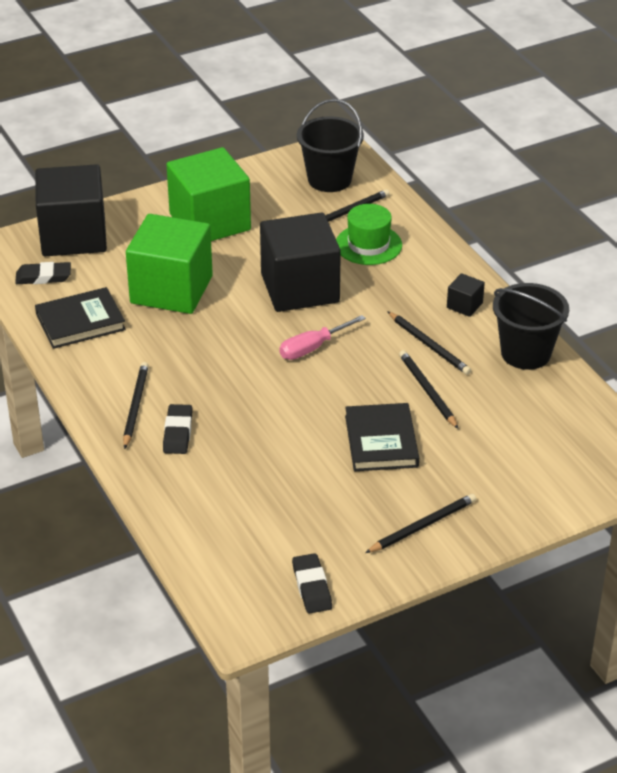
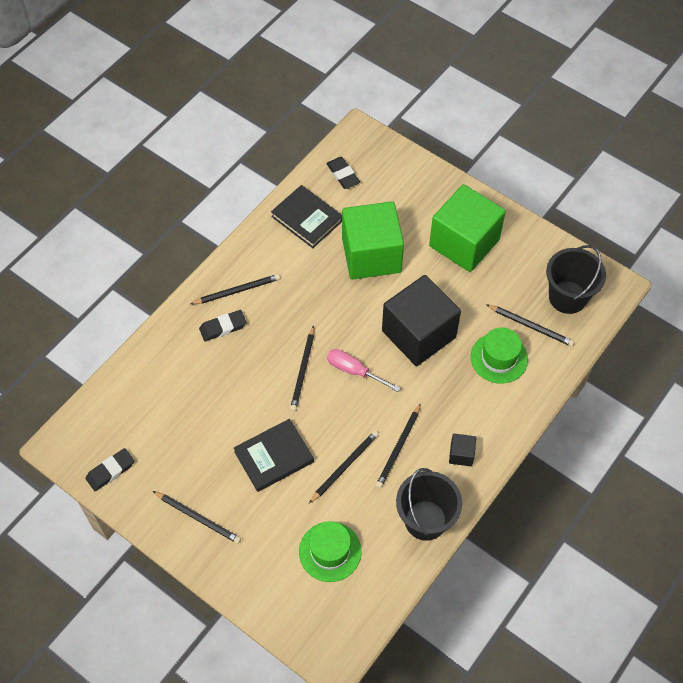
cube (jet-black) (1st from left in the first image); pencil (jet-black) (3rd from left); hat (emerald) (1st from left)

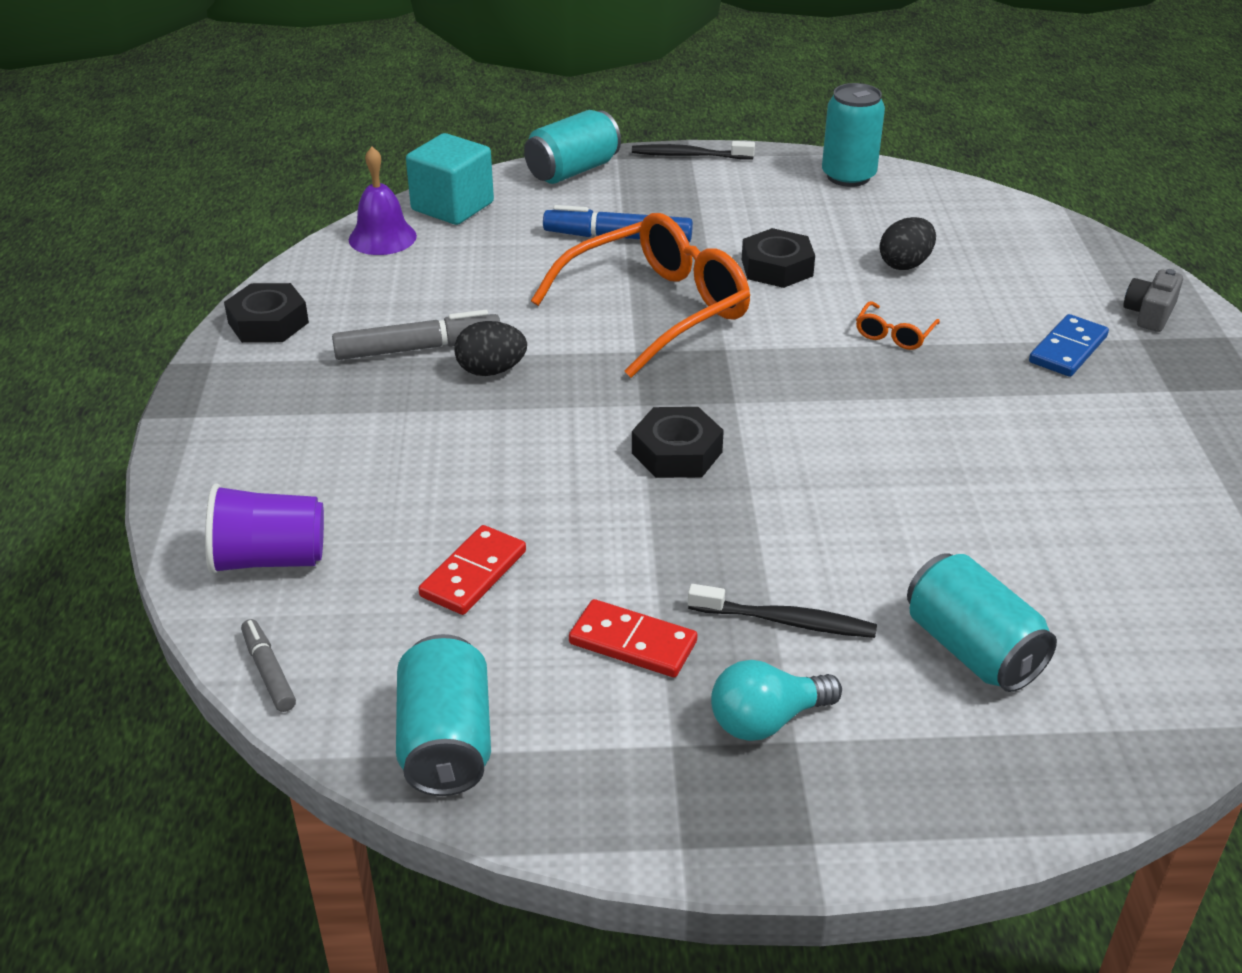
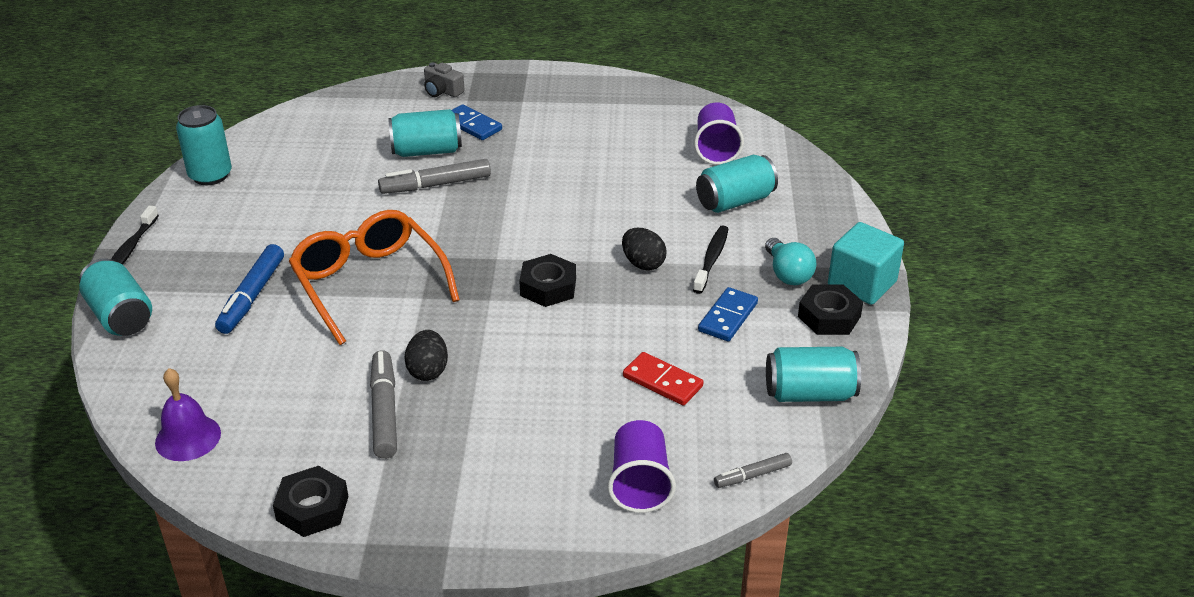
can (aqua) (3rd from left); tumbler (violet) (2nd from left); cube (aqua); hexagon nut (jet-black) (3rd from left); egg shape (jet-black) (2nd from left); marker (grey) (2nd from left); domino piece (cobalt) (2nd from left)

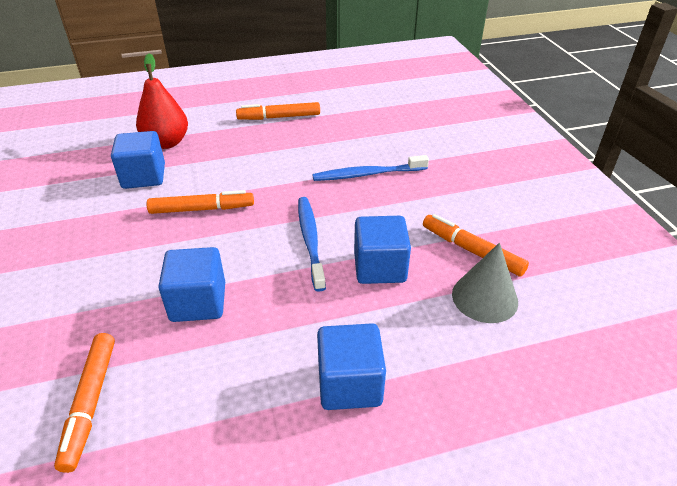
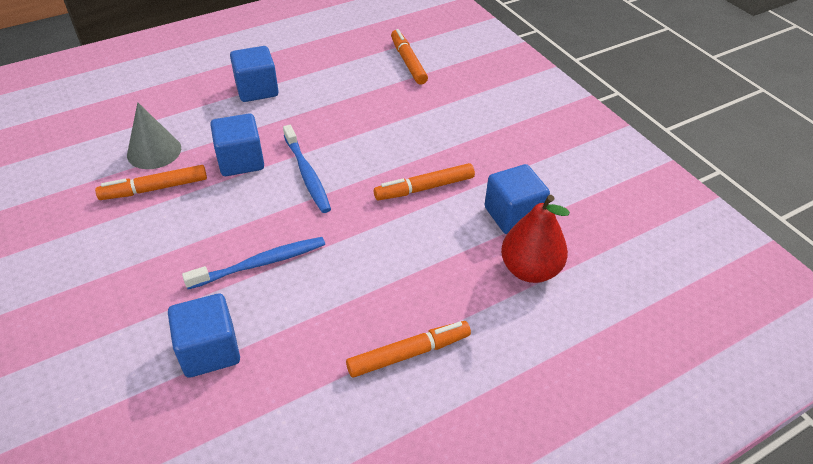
cube (cobalt) (1st from left); marker (bright orange) (1st from left)

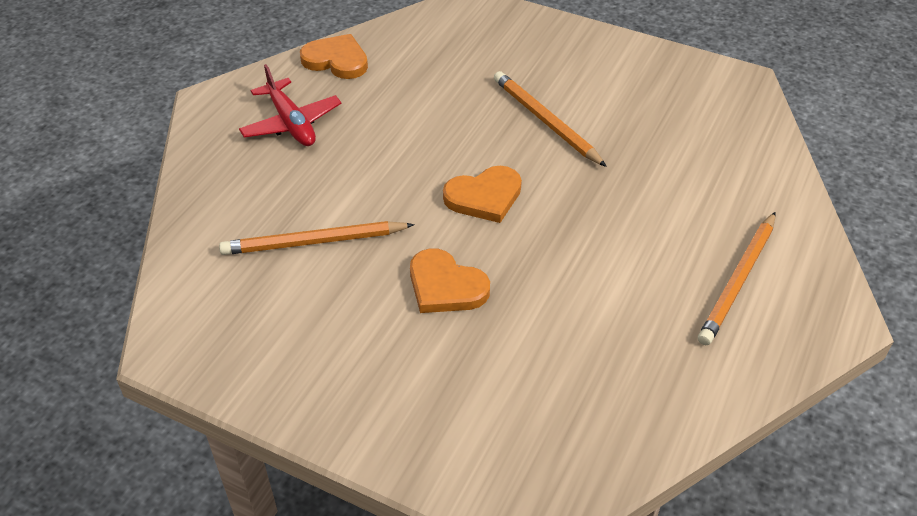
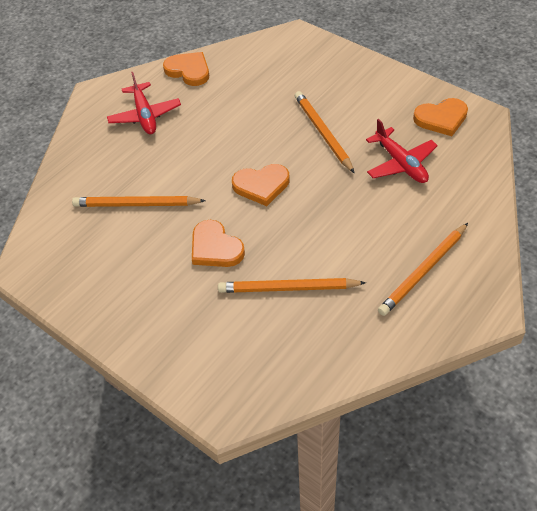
pencil (bright orange) (2nd from left); toy plane (red) (2nd from left); love heart (bright orange) (4th from left)

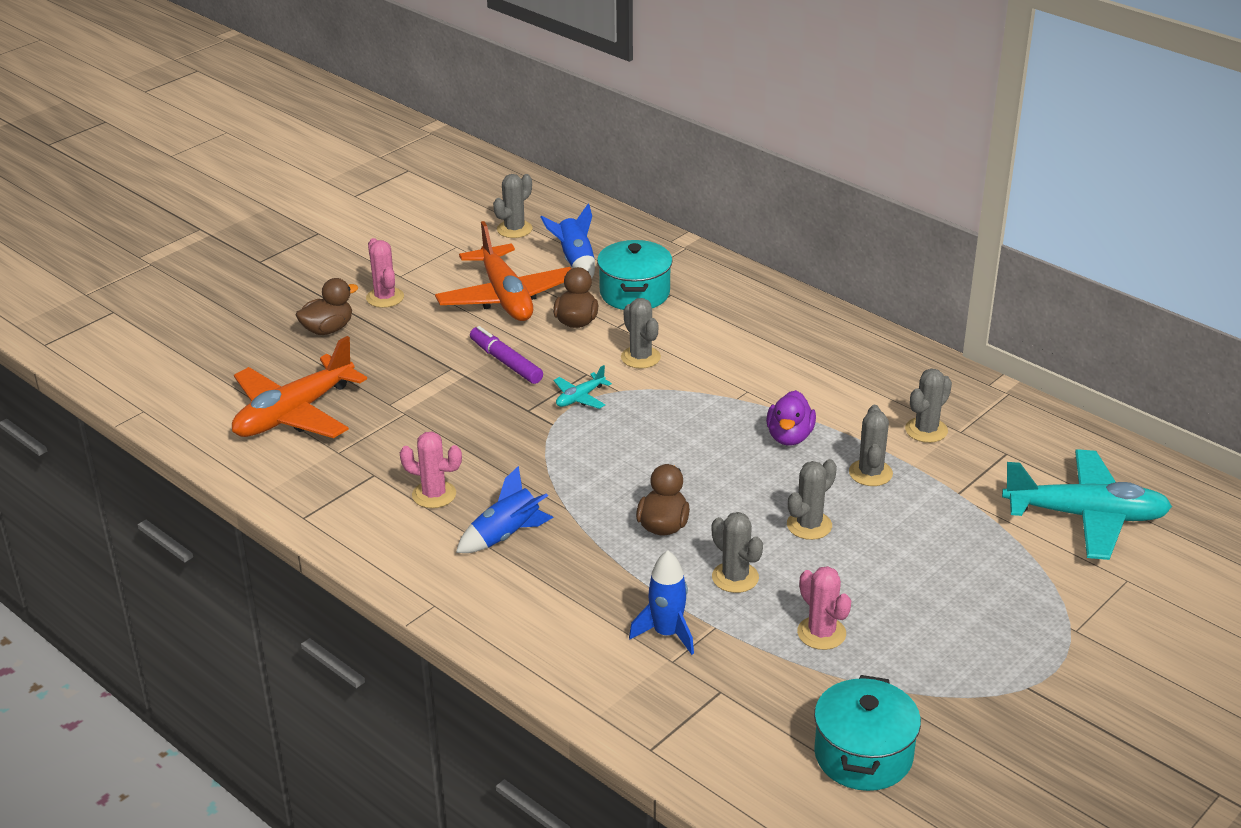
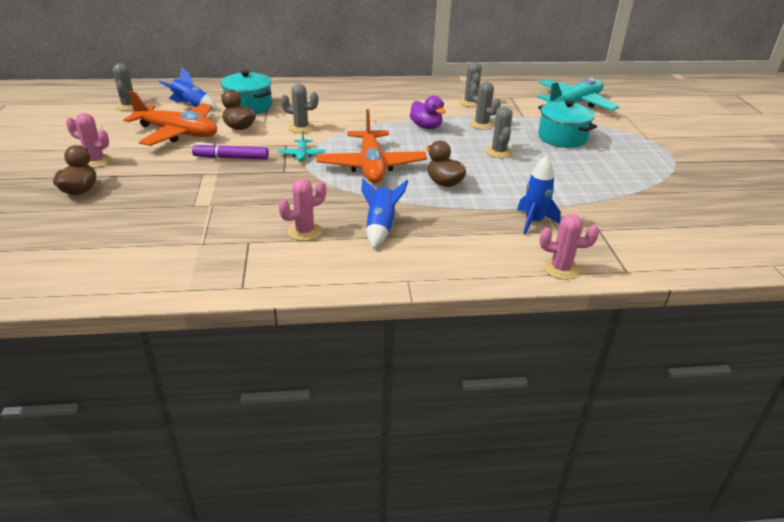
saguaro cactus (grey) (3rd from left in the first image); toy plane (bright orange) (2nd from left); saguaro cactus (rosy) (3rd from left); cooking pot (aqua) (2nd from left)

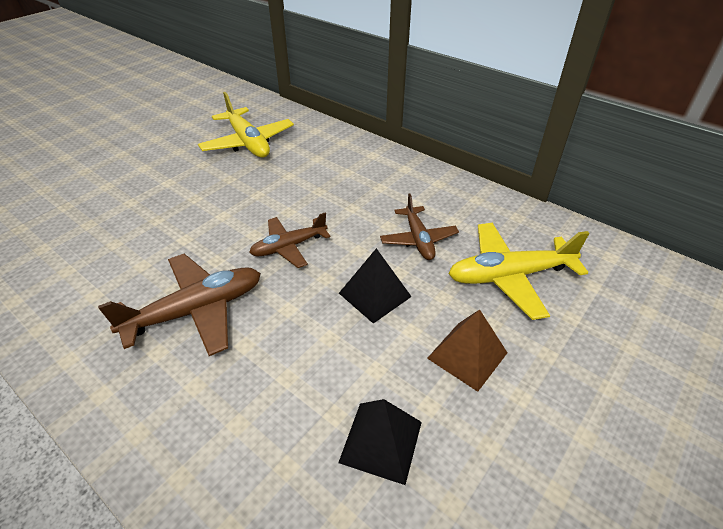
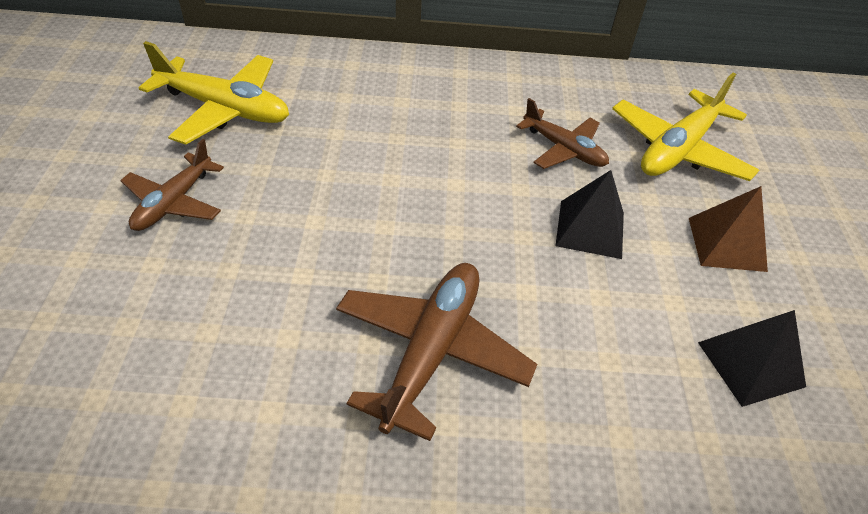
toy plane (brown) (1st from left)

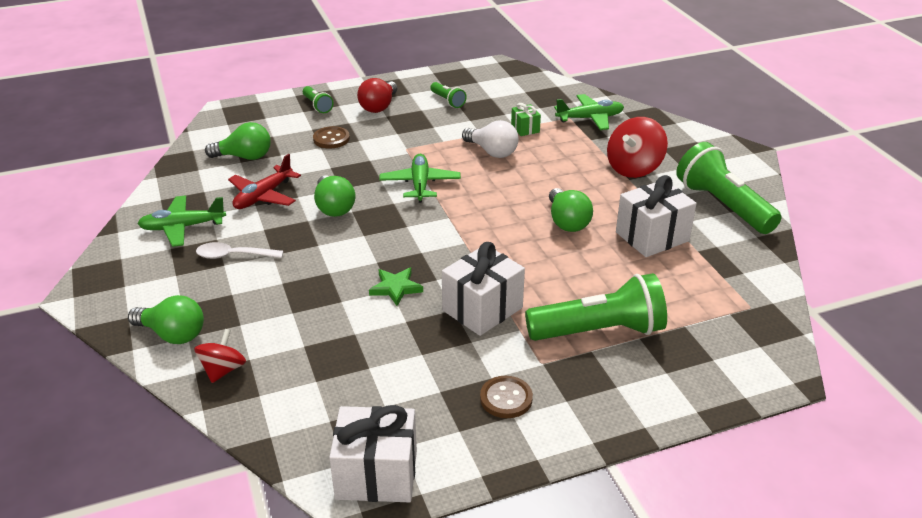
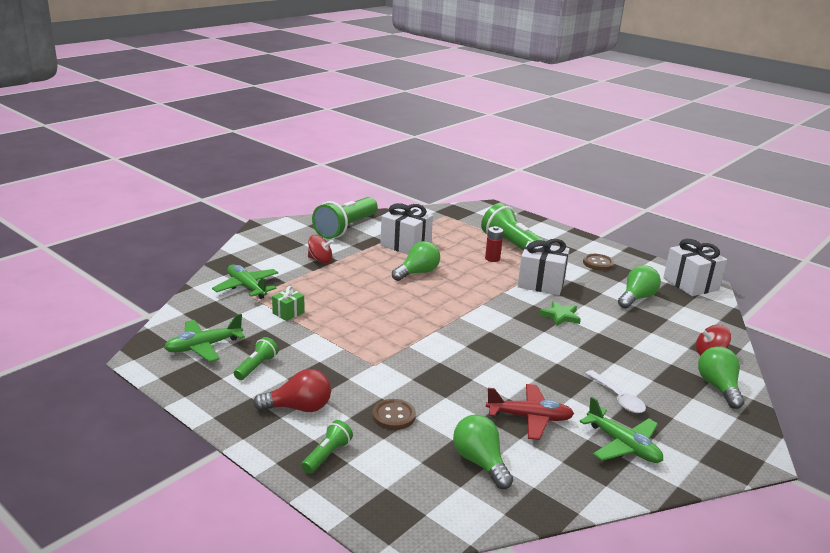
lightbulb (snow-white); battery (red); lightbulb (emerald) (3rd from left); toy plane (emerald) (1st from left); spinning top (red) (1st from left)

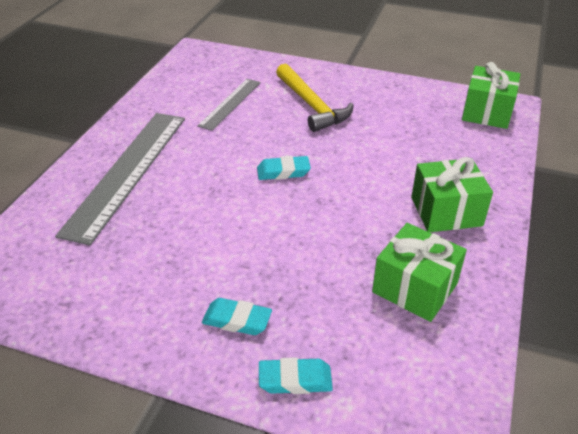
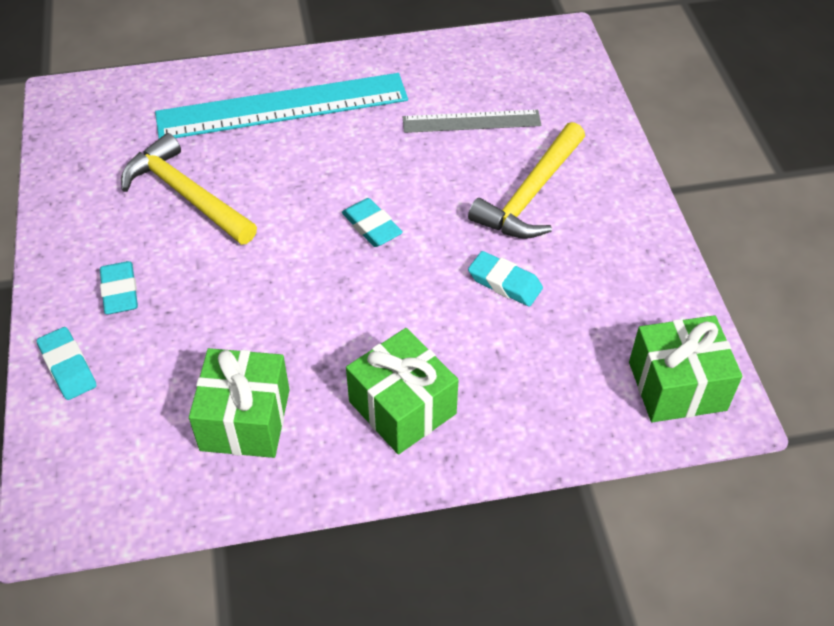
hammer (bright yellow) (1st from left); pencil eraser (aqua) (4th from left); measuring stick (aqua)

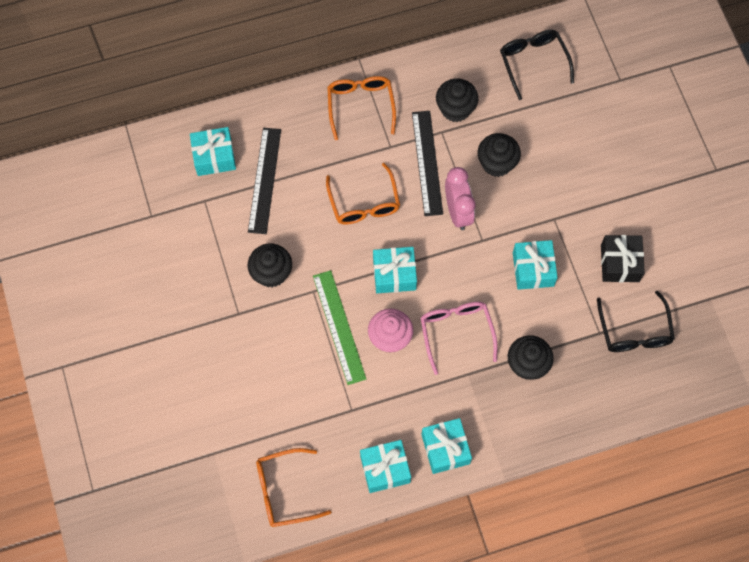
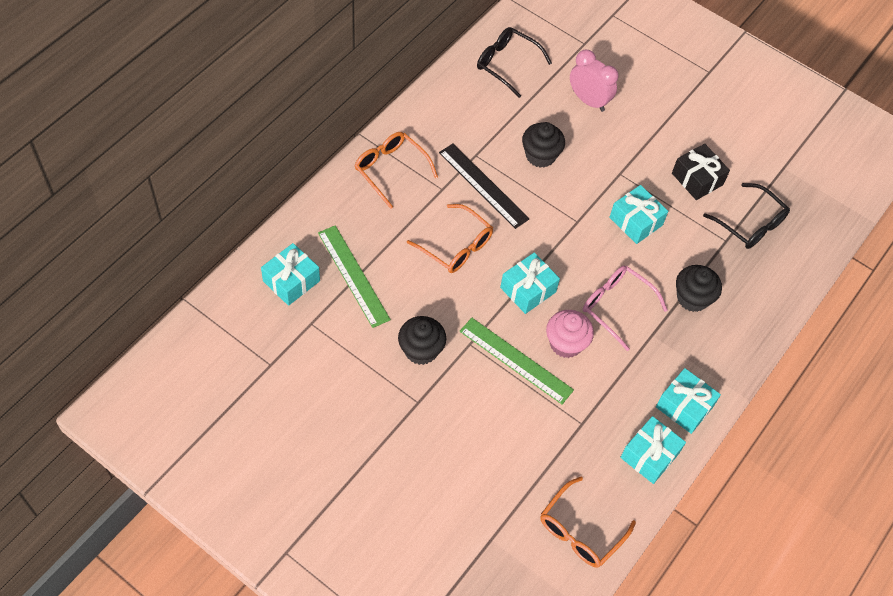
fairy cake (jet-black) (2nd from left in the first image); clock (rosy); measuring stick (emerald) (1st from left)

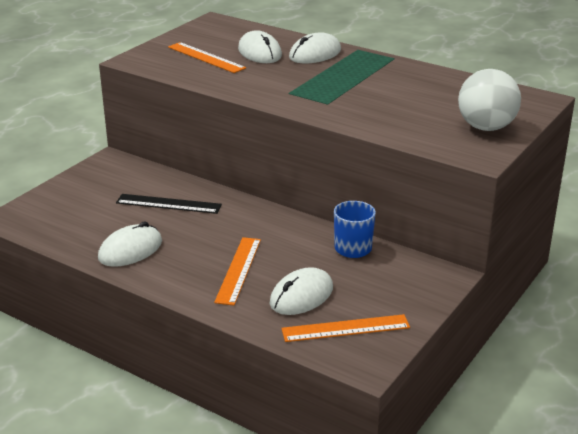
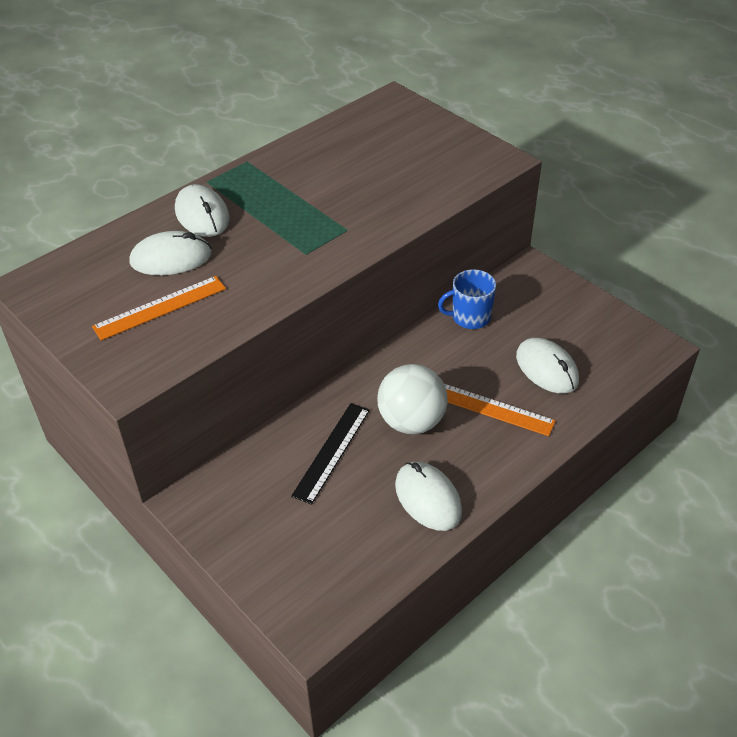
measuring stick (bright orange) (3rd from left in the first image); ball (snow-white)

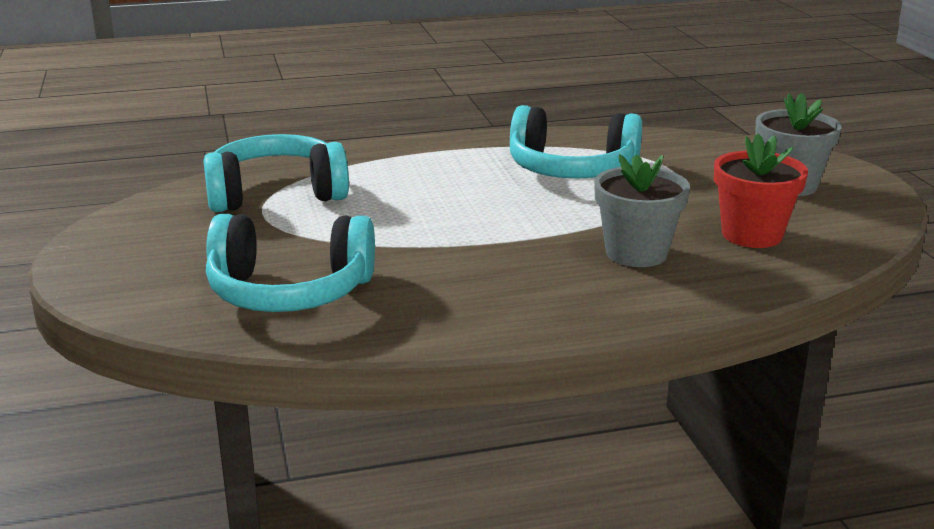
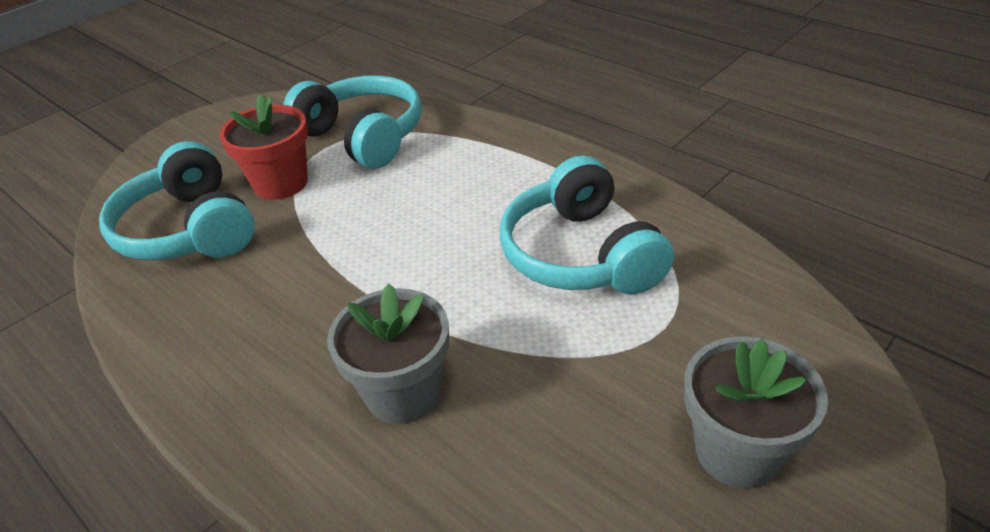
plant pot (red)

